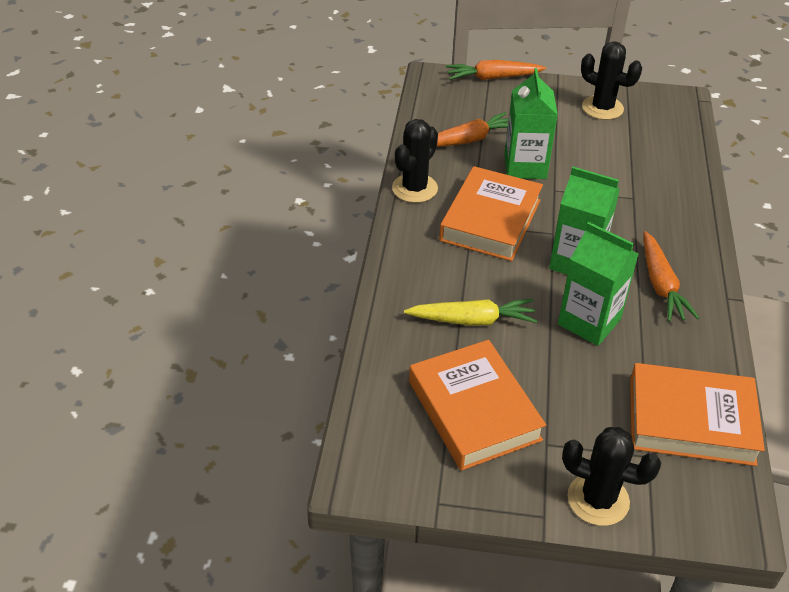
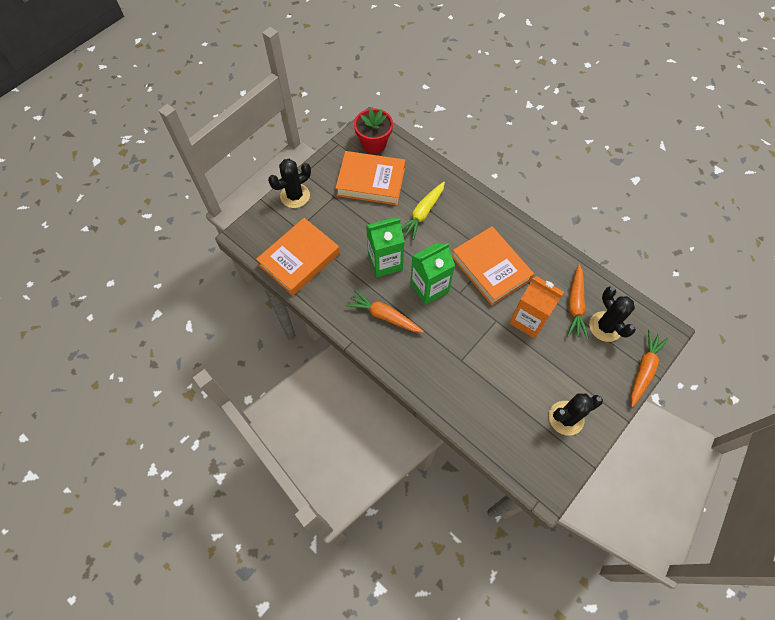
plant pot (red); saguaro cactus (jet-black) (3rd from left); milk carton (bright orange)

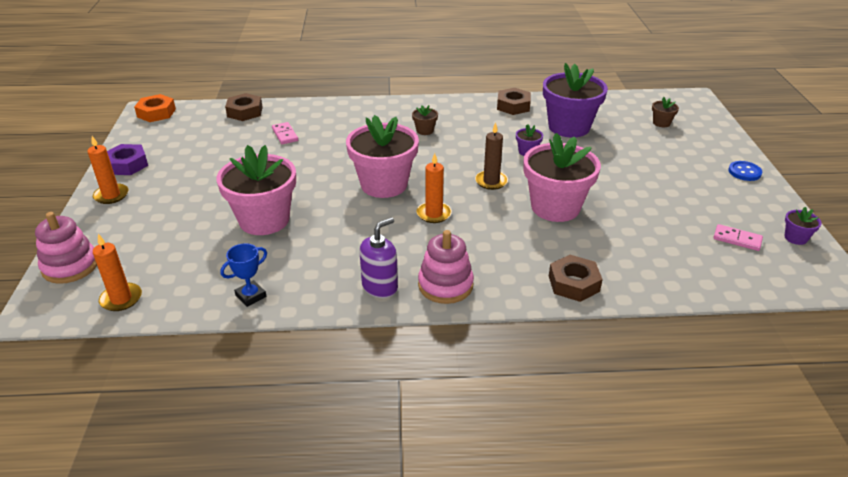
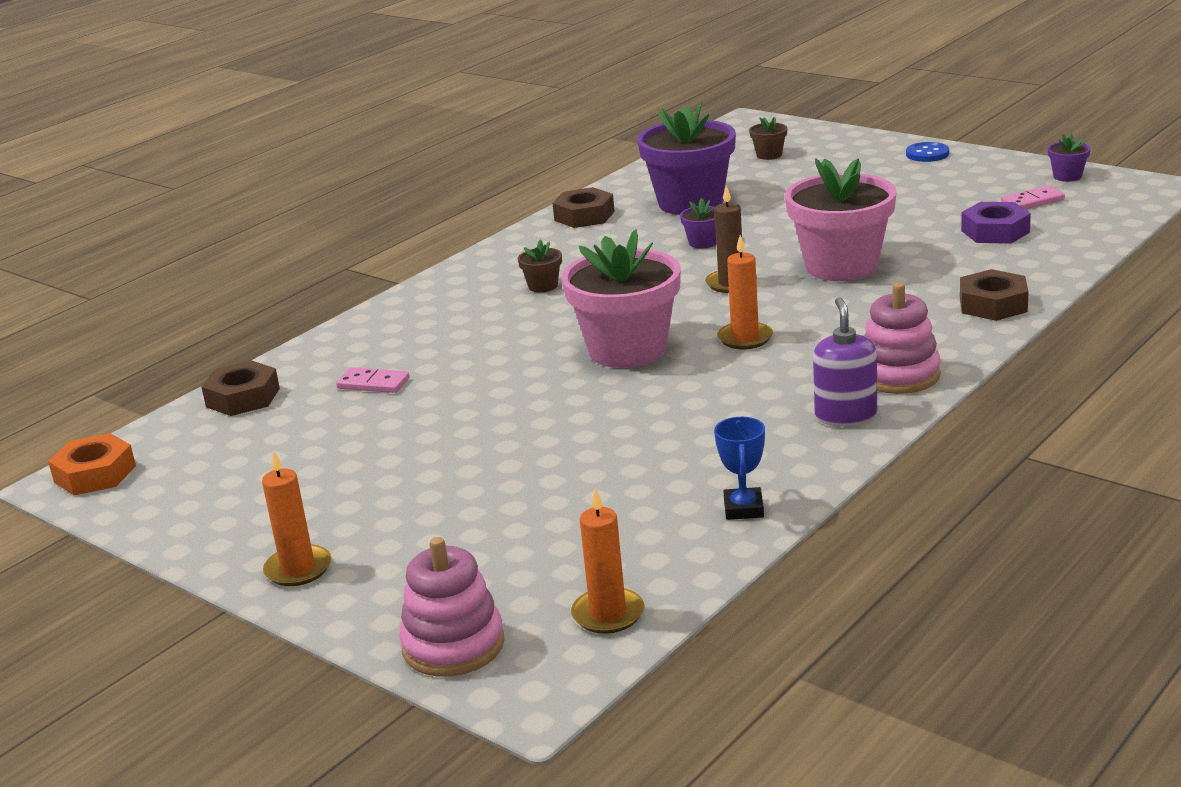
plant pot (rosy) (1st from left in the first image); hexagon nut (violet)

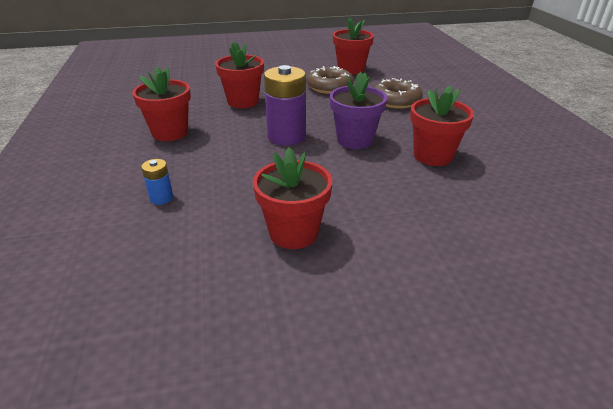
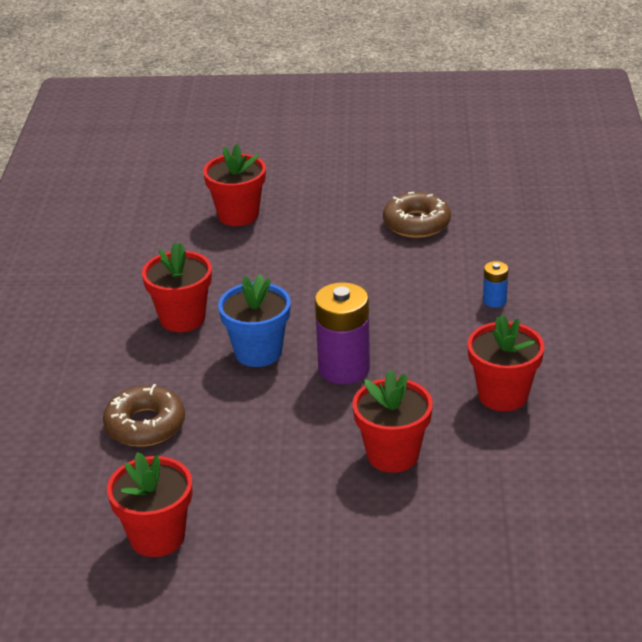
plant pot (red) (3rd from left); glazed donut (brown) (2nd from left); plant pot (cobalt)

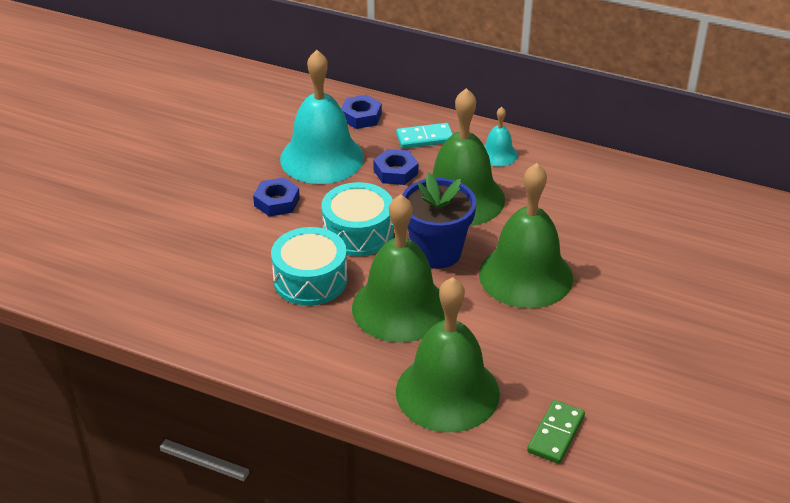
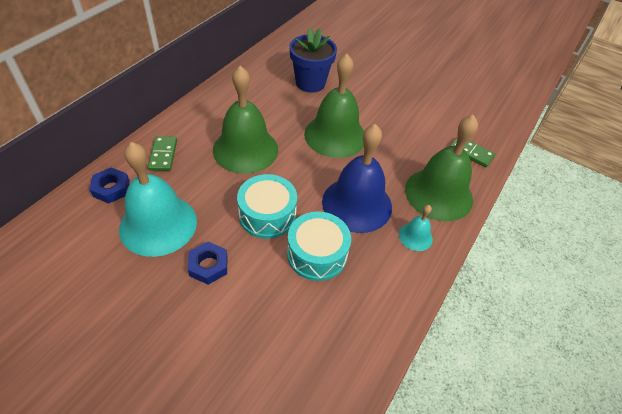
hexagon nut (cobalt) (3rd from left in the first image); plant pot (cobalt); hand bell (aqua) (2nd from left); hand bell (cobalt); domino piece (emerald) (1st from left)

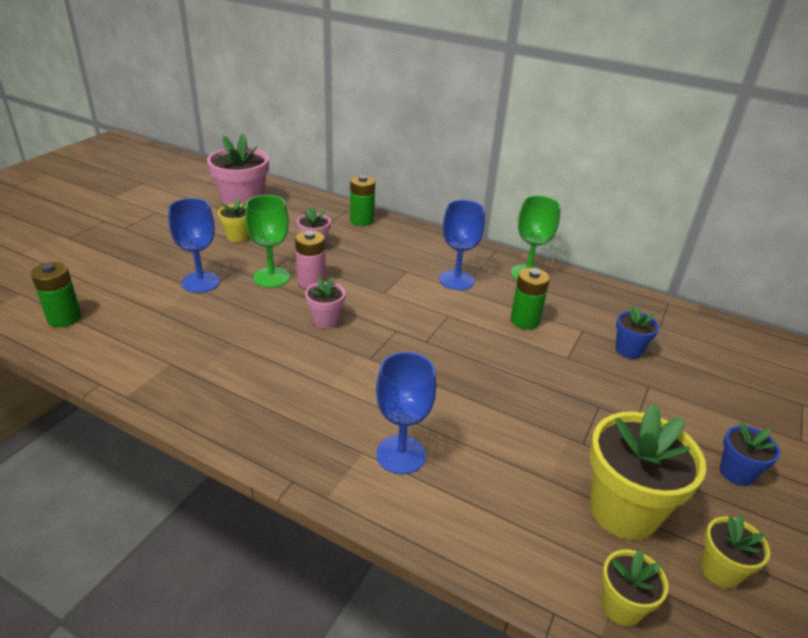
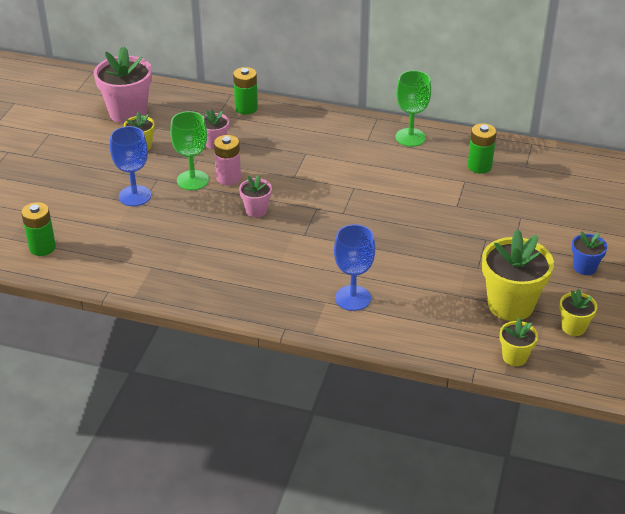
chalice (cobalt) (3rd from left in the first image); plant pot (cobalt) (1st from left in the first image); battery (emerald) (3rd from left)

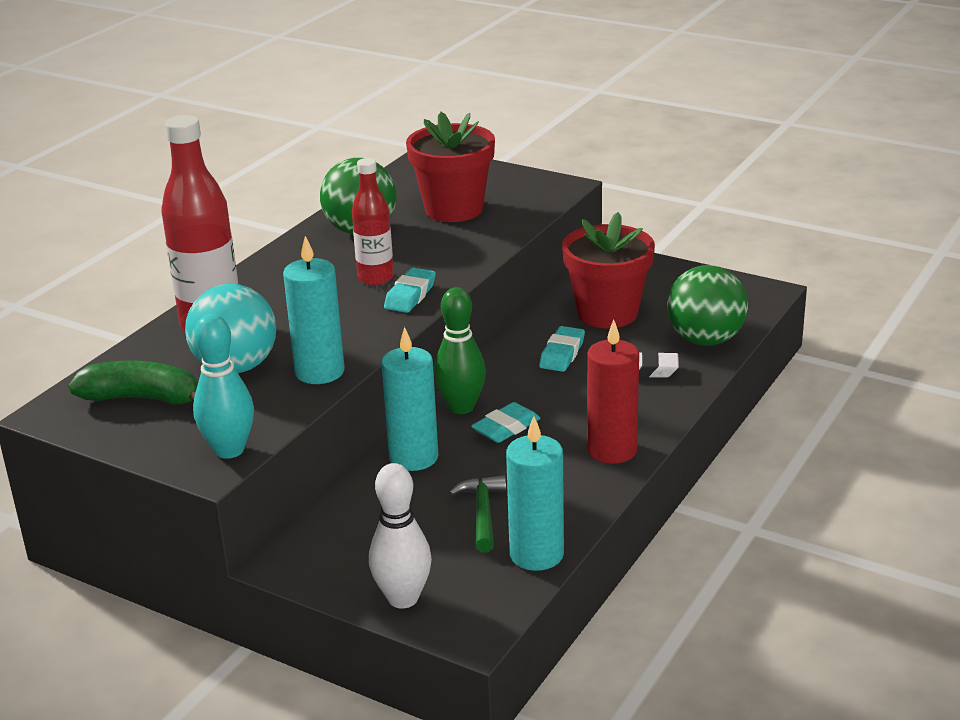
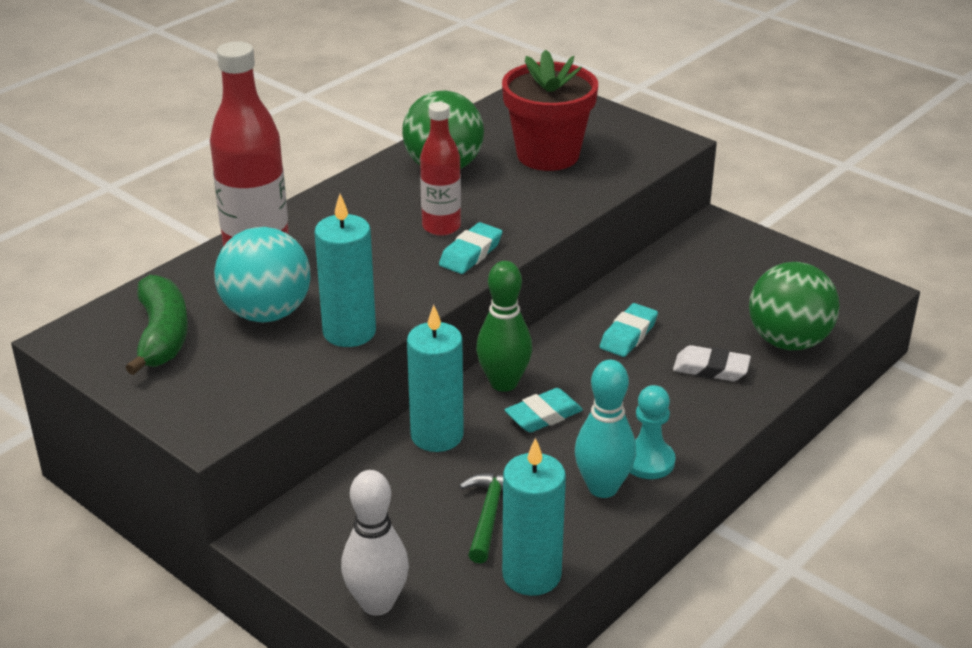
plant pot (red) (2nd from left in the first image); skittle (aqua); game pawn (aqua); banana (emerald)

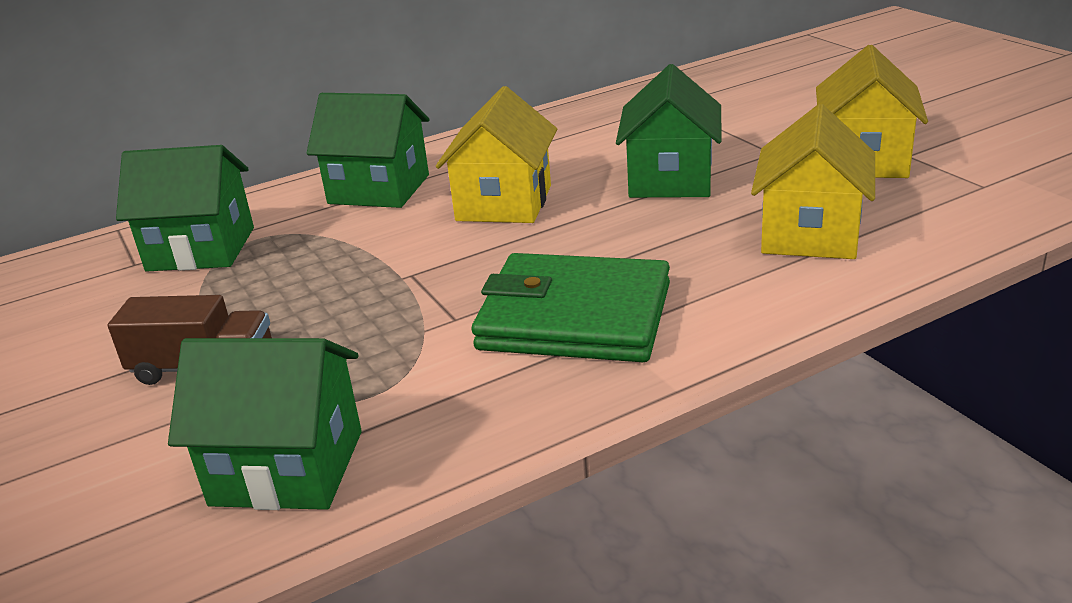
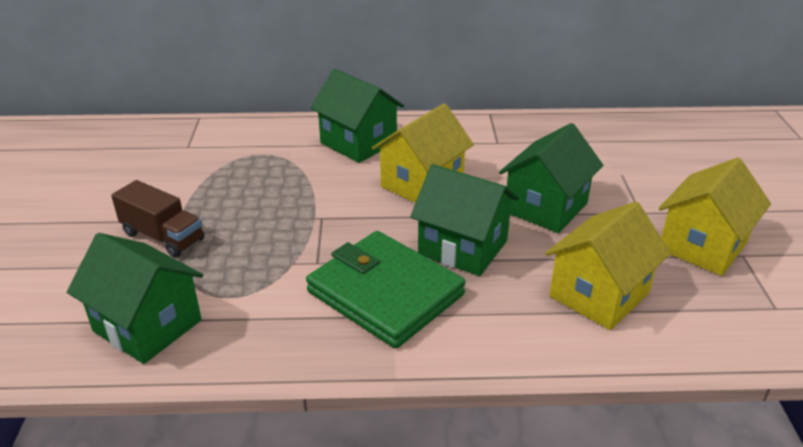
house (emerald) (3rd from left)

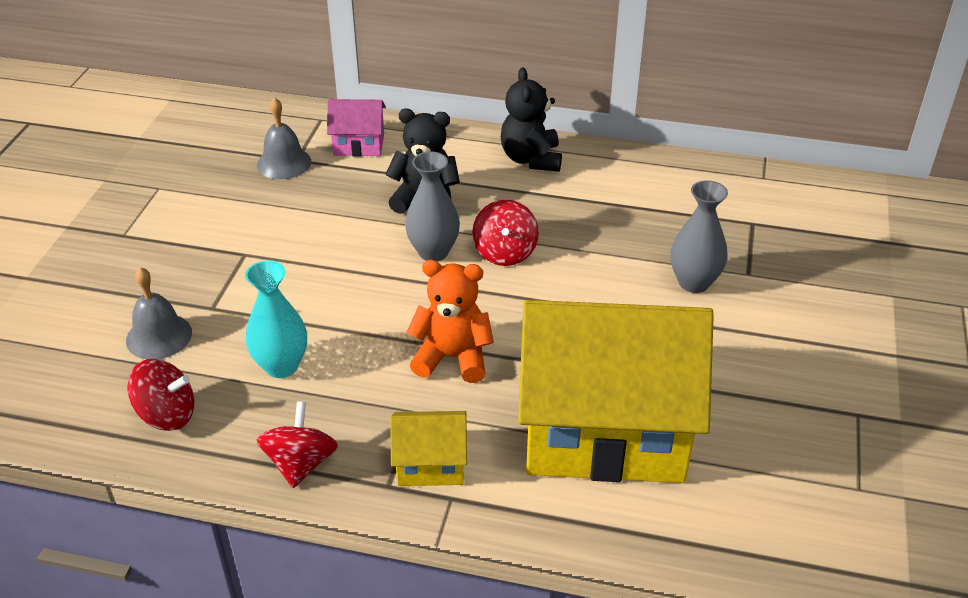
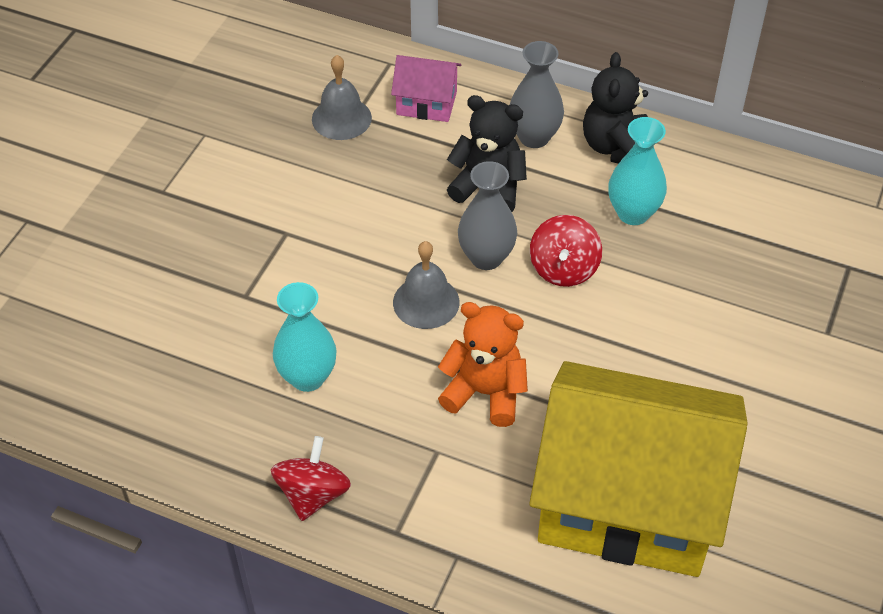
spinning top (red) (1st from left in the first image); house (bright yellow) (1st from left in the first image); vase (aqua) (2nd from left); hand bell (grey) (2nd from left); vase (grey) (2nd from left)

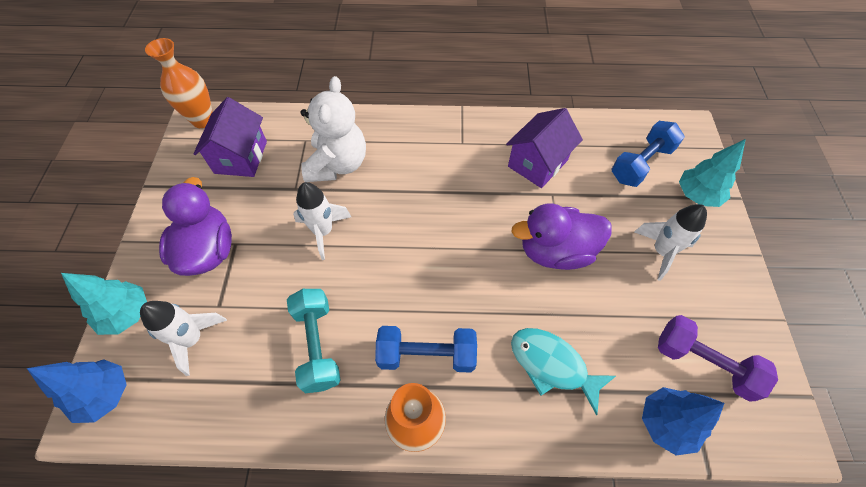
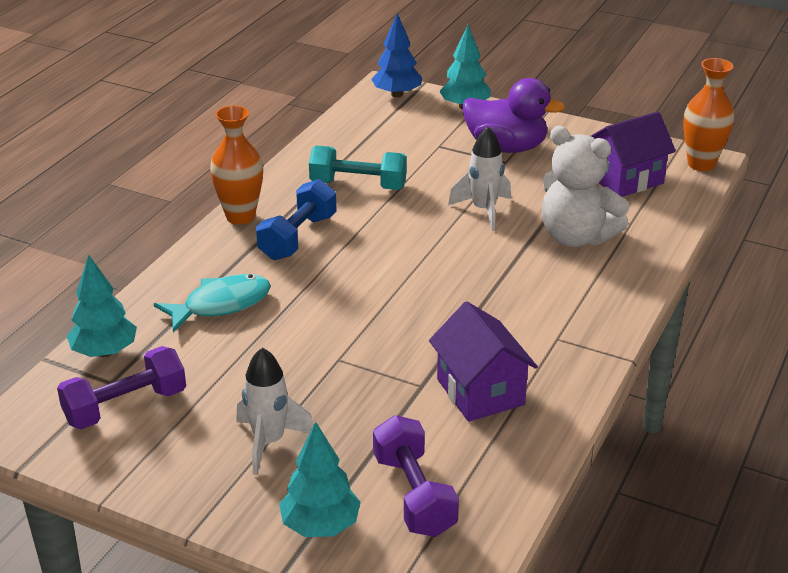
rocket (snow-white) (1st from left in the first image); rubber duck (violet) (2nd from left in the first image); hand weight (violet) (2nd from left); fir tree (aqua) (1st from left); house (violet) (2nd from left)

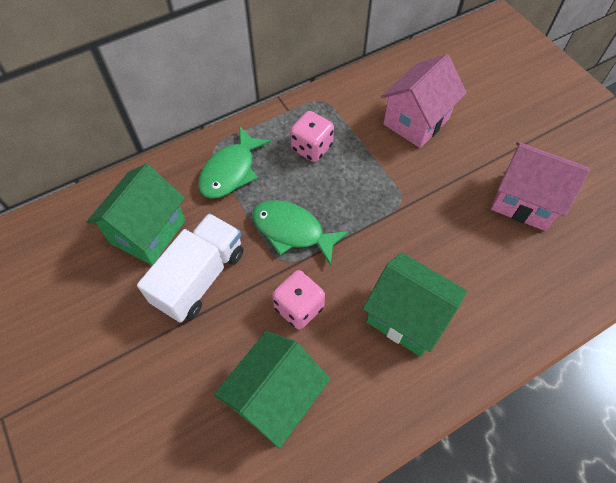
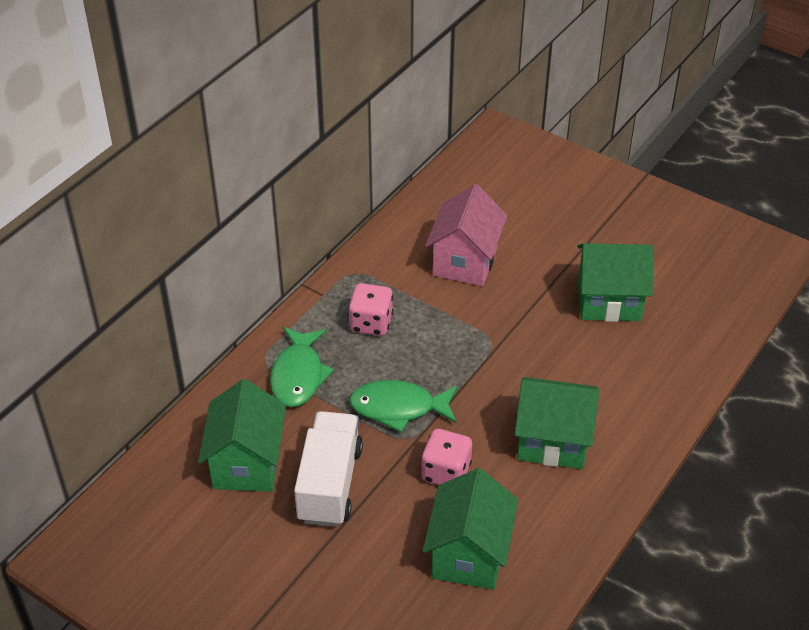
house (emerald) (4th from left)

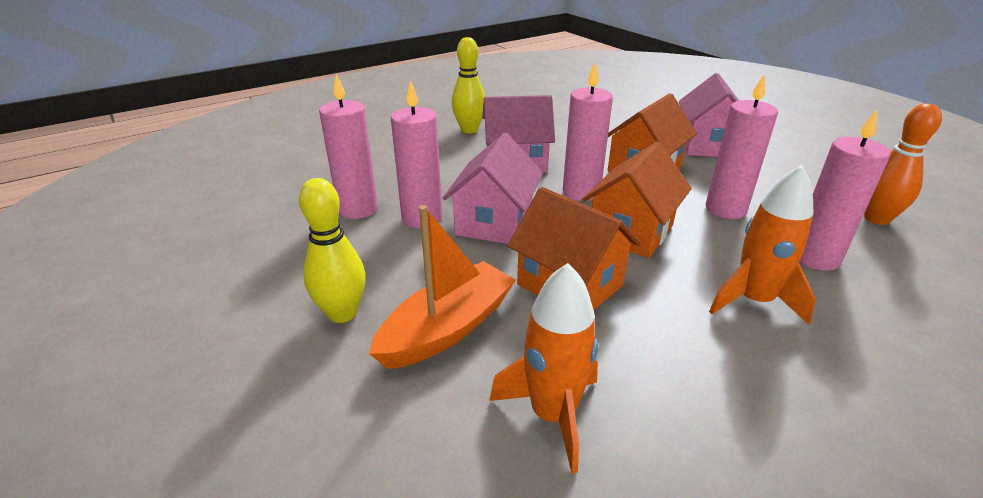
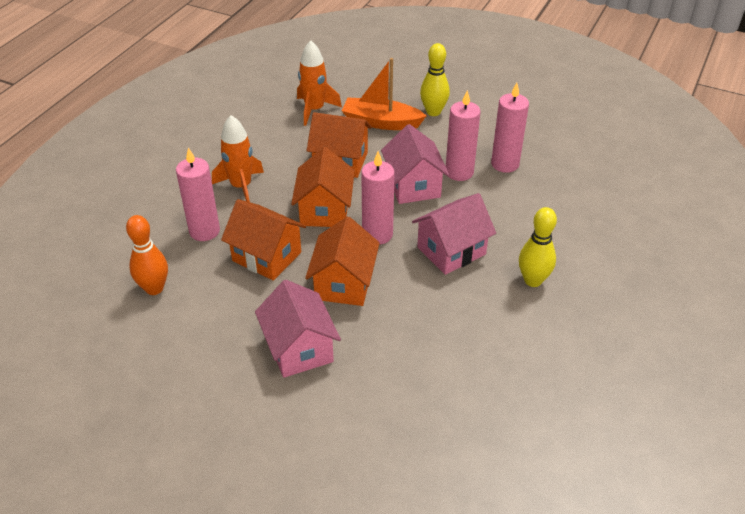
house (bright orange) (1st from left); boat (bright orange)

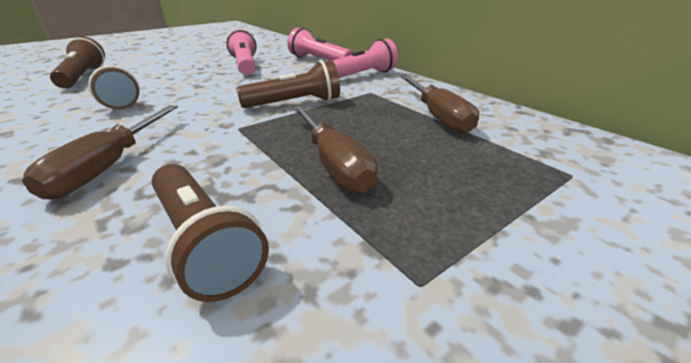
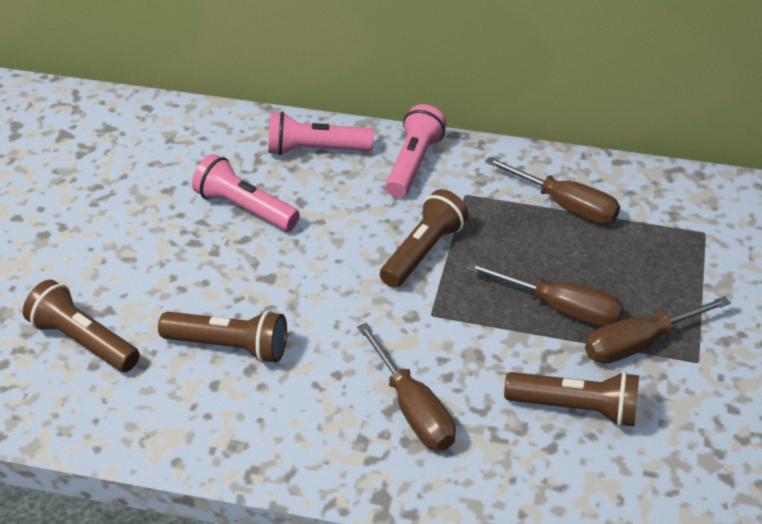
flat screwdriver (brown) (4th from left)

